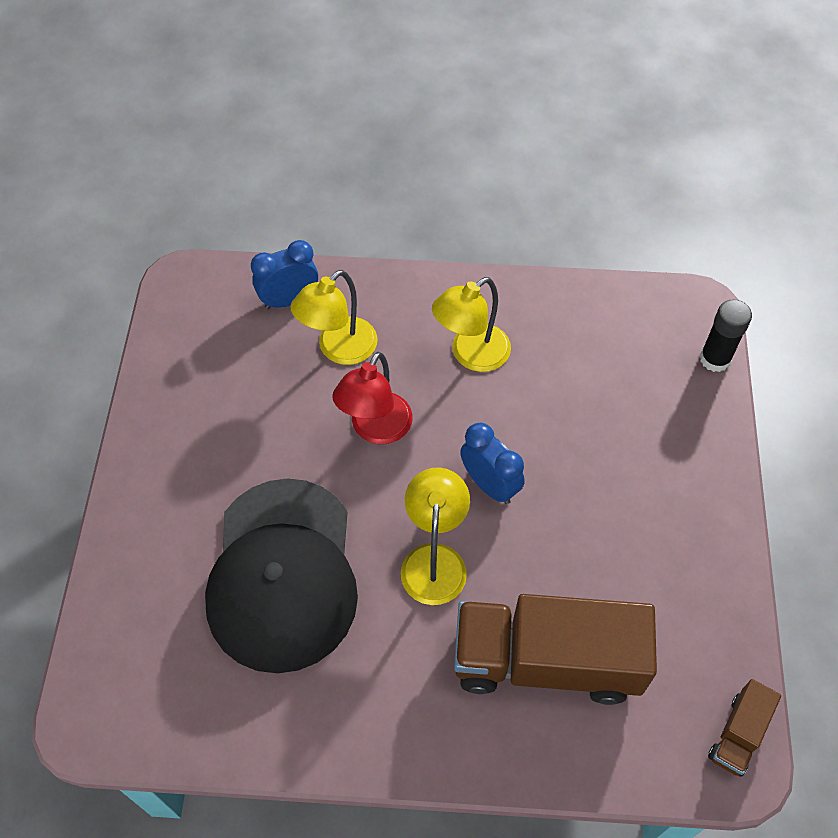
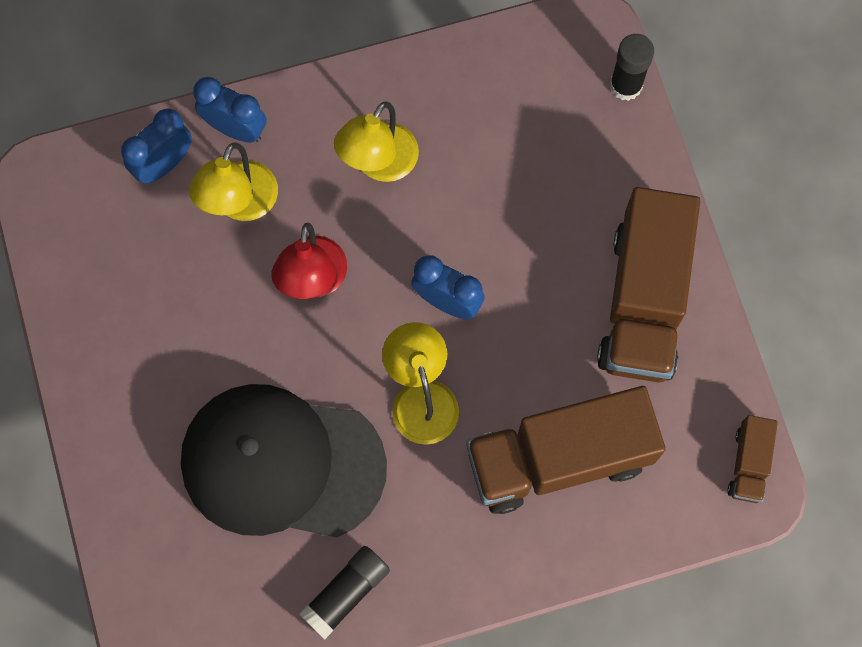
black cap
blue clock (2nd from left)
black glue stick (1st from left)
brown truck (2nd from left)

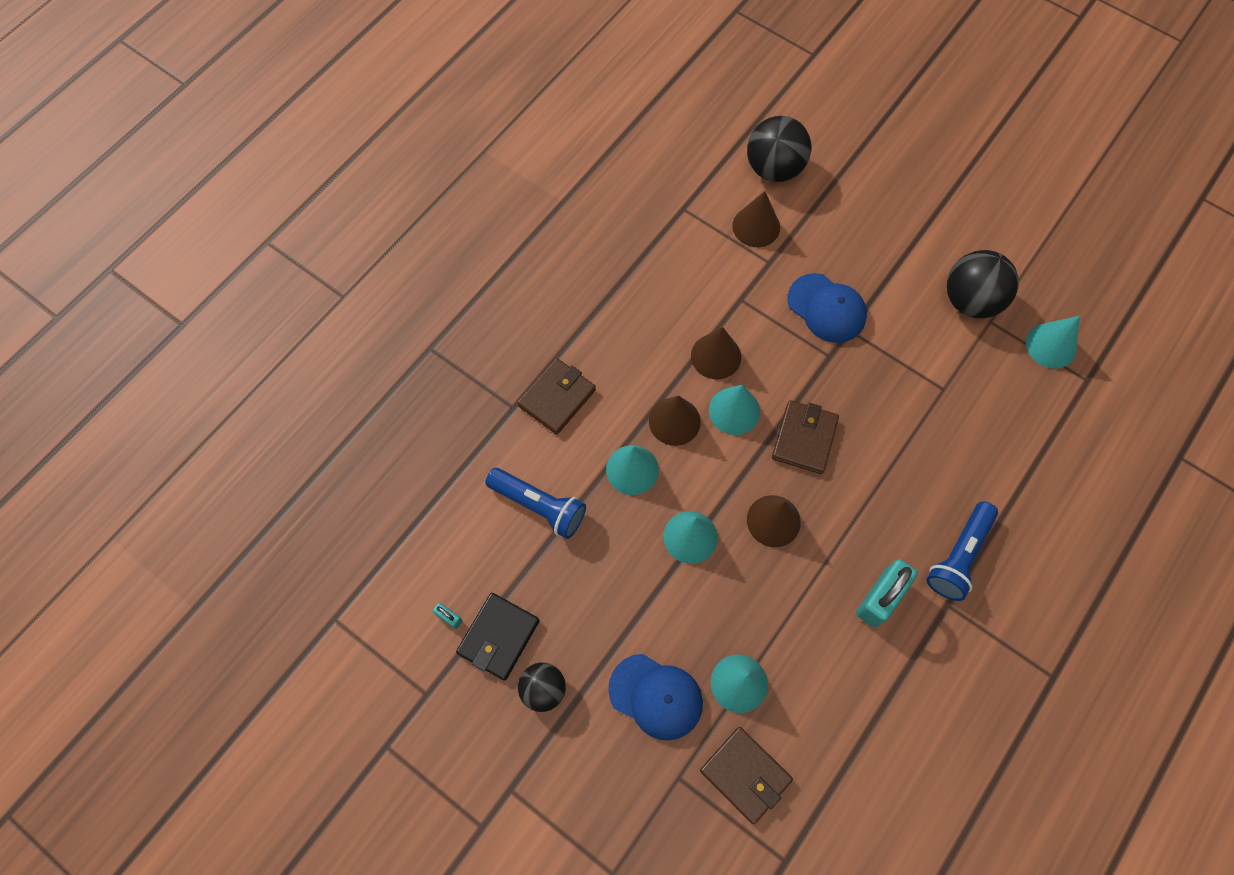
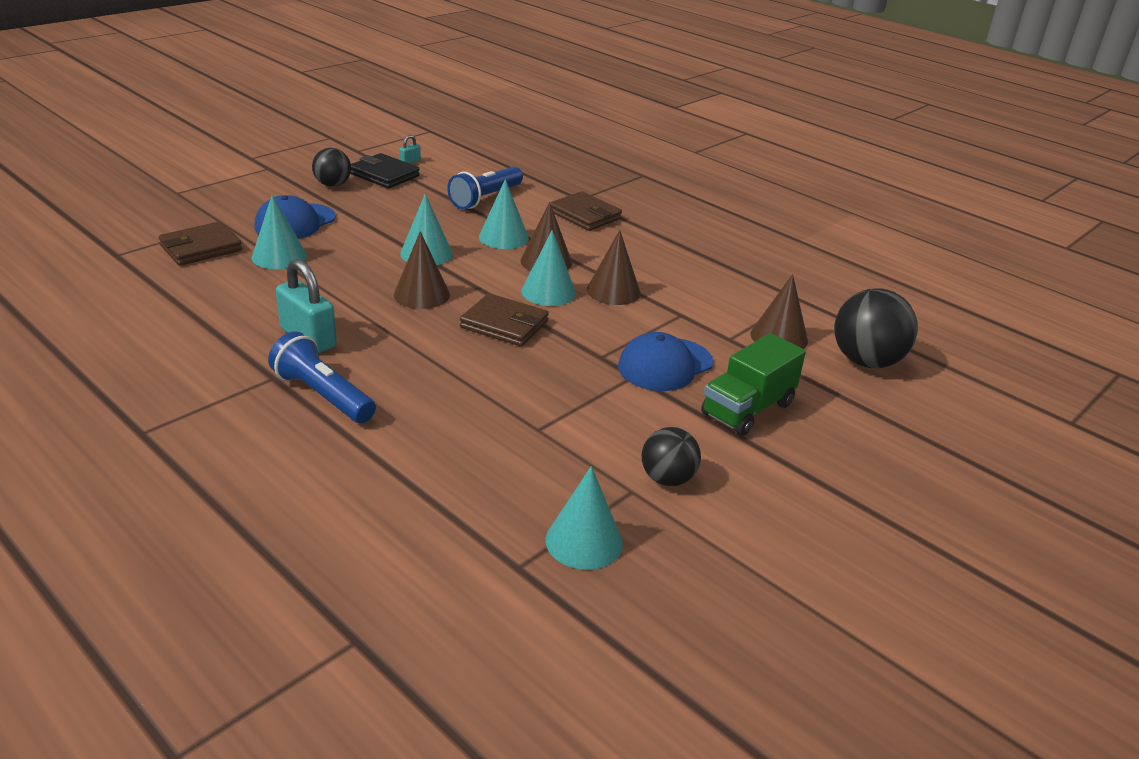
black ball (2nd from left)
green truck

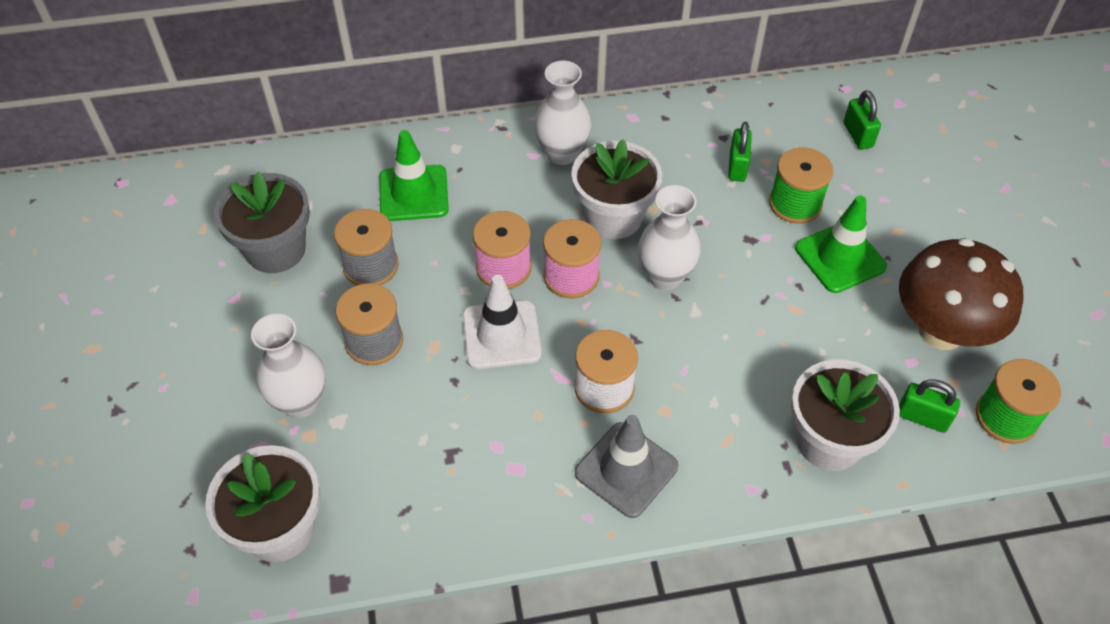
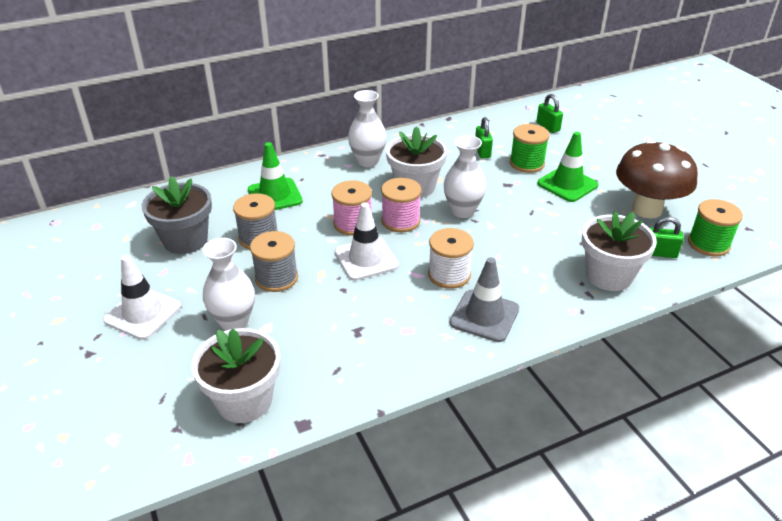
white traffic cone (1st from left)

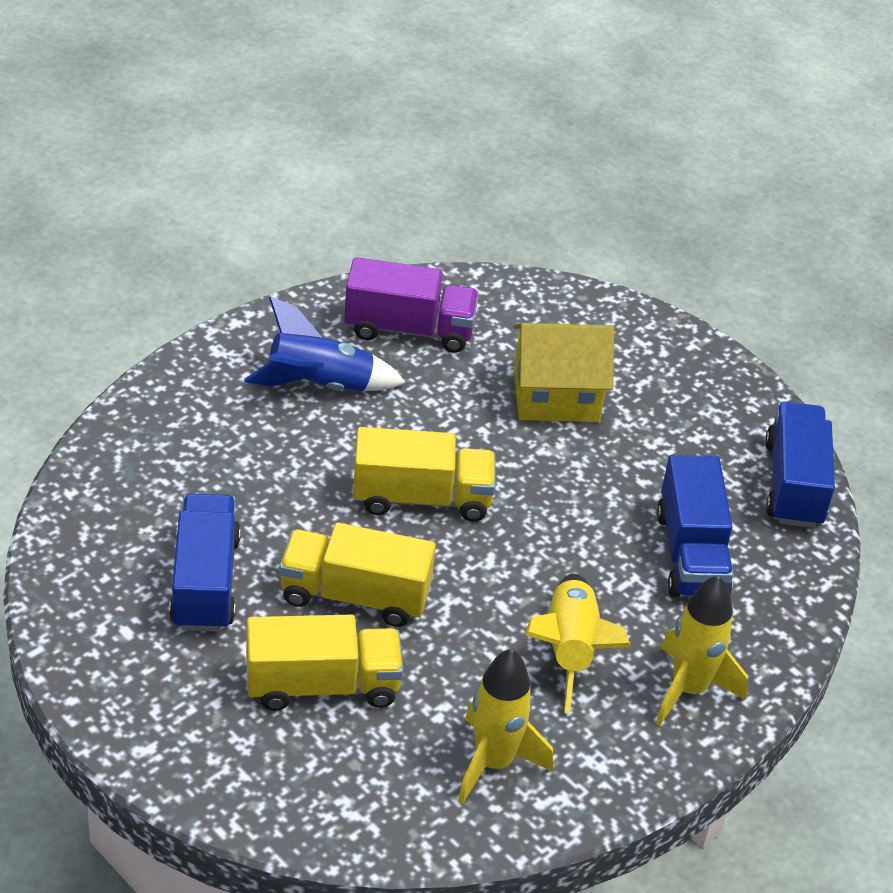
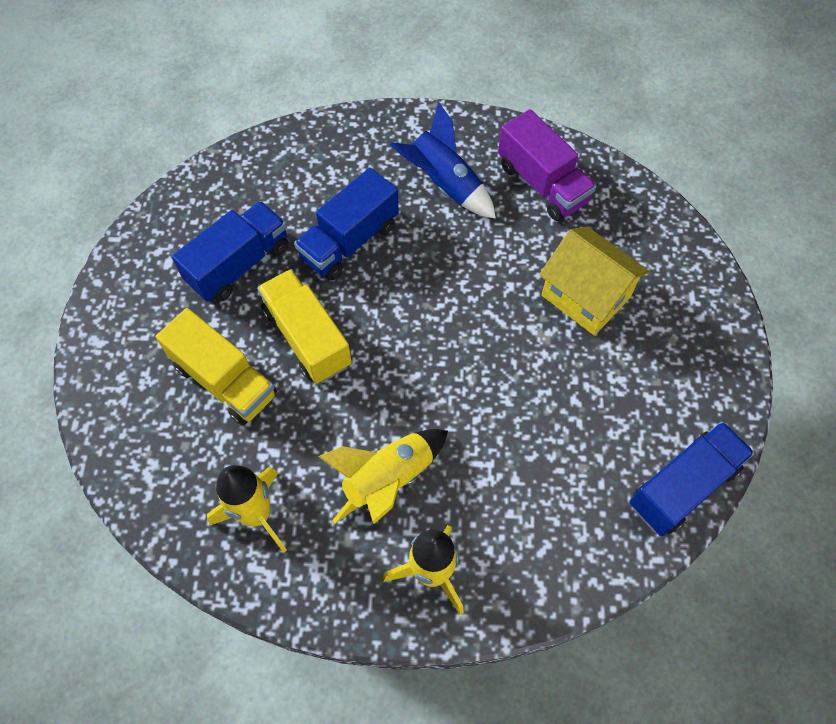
blue truck (2nd from left)
yellow truck (3rd from left in the first image)

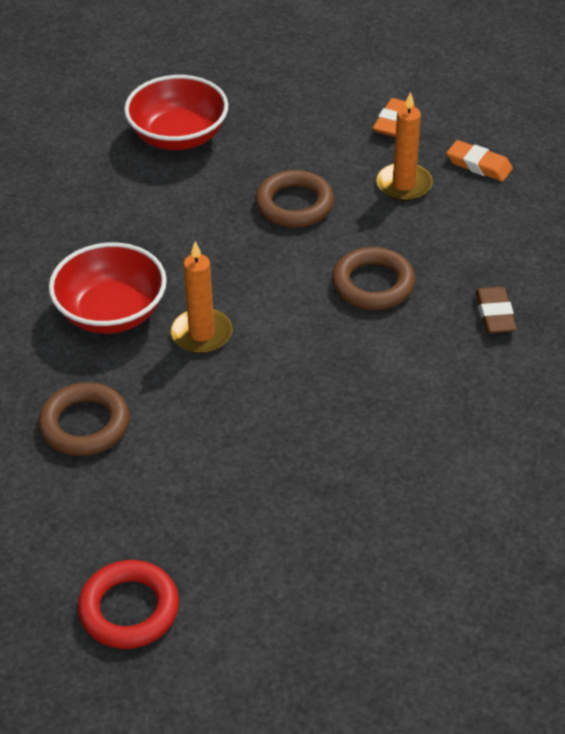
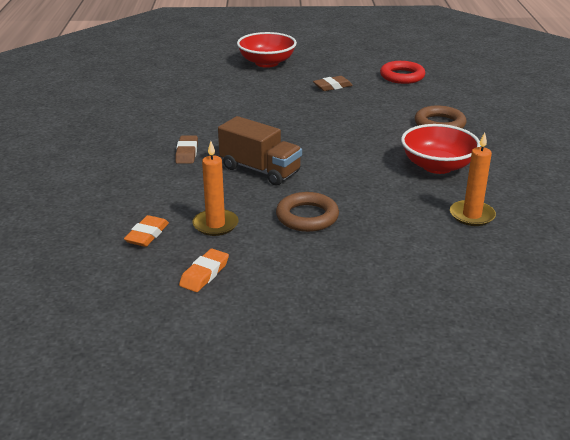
orange eraser (1st from left)
brown truck
red bowl (1st from left)
brown eraser (2nd from left)
orange candle (2nd from left)

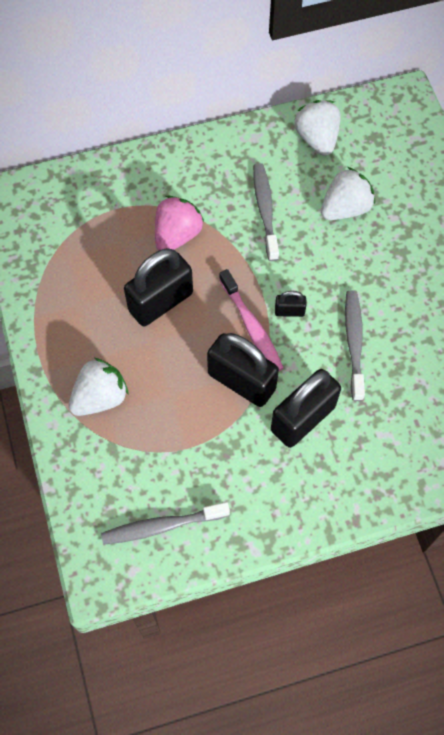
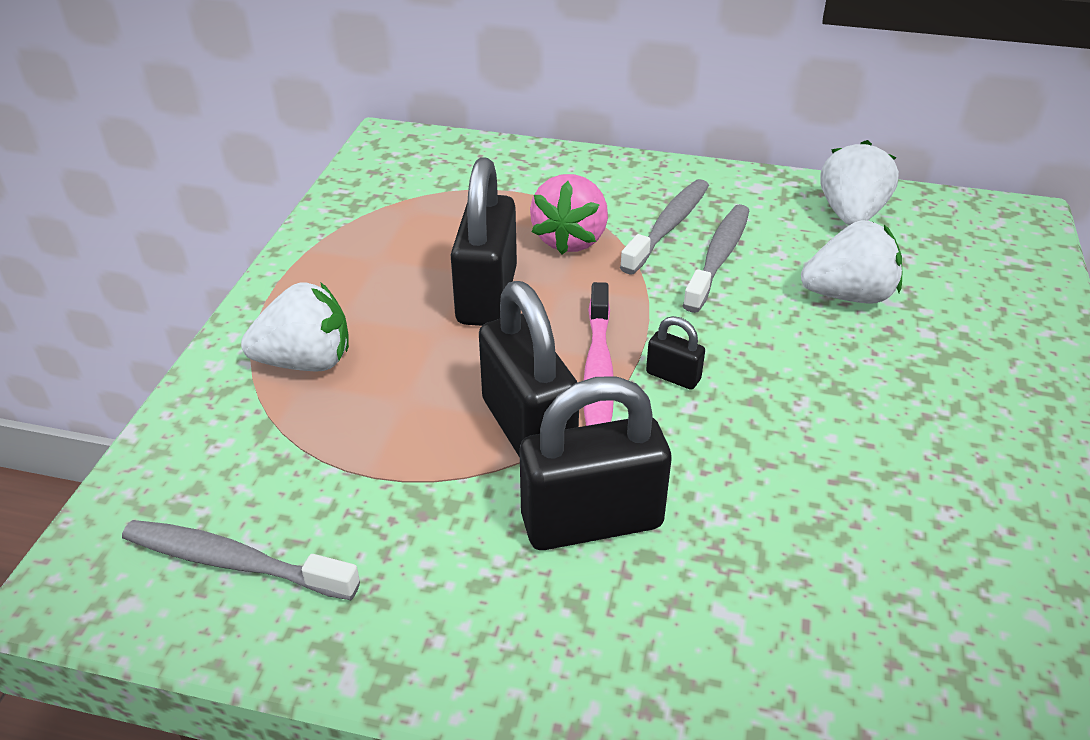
black padlock (1st from left)
pink strawberry
grey toothbrush (2nd from left)

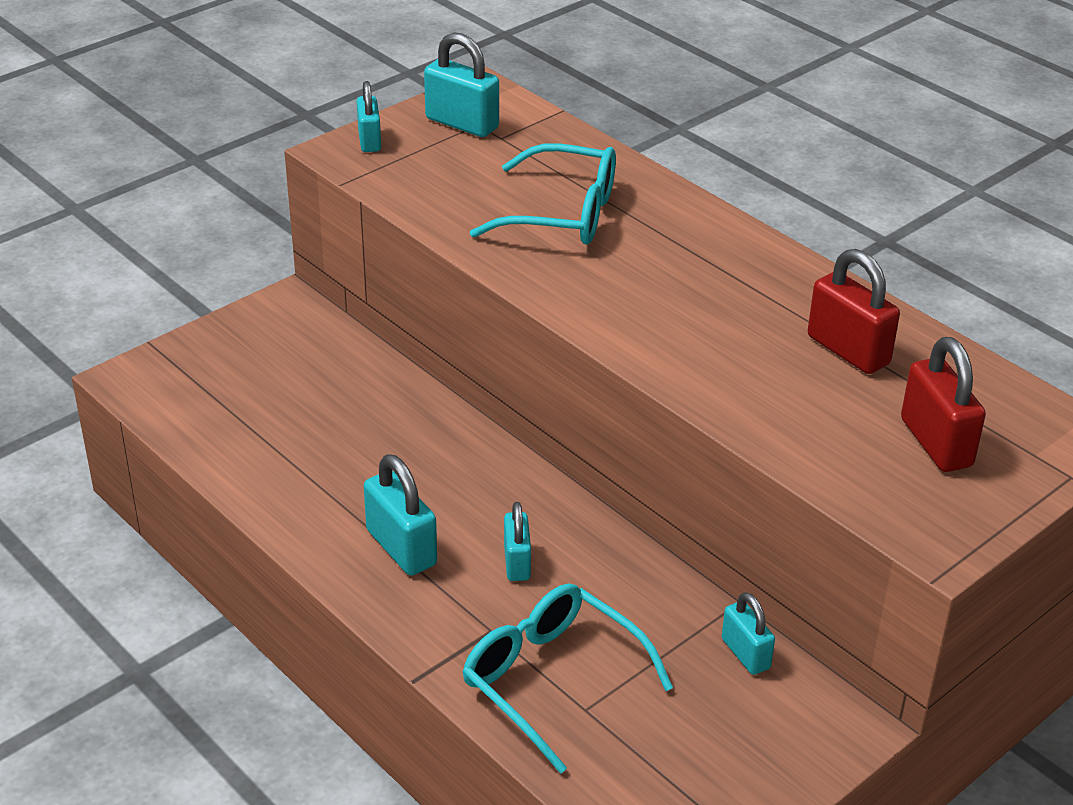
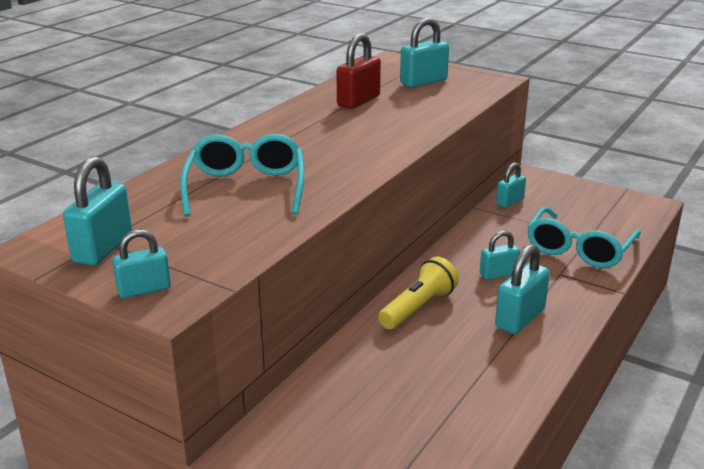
yellow flashlight
turquoise padlock (3rd from left)

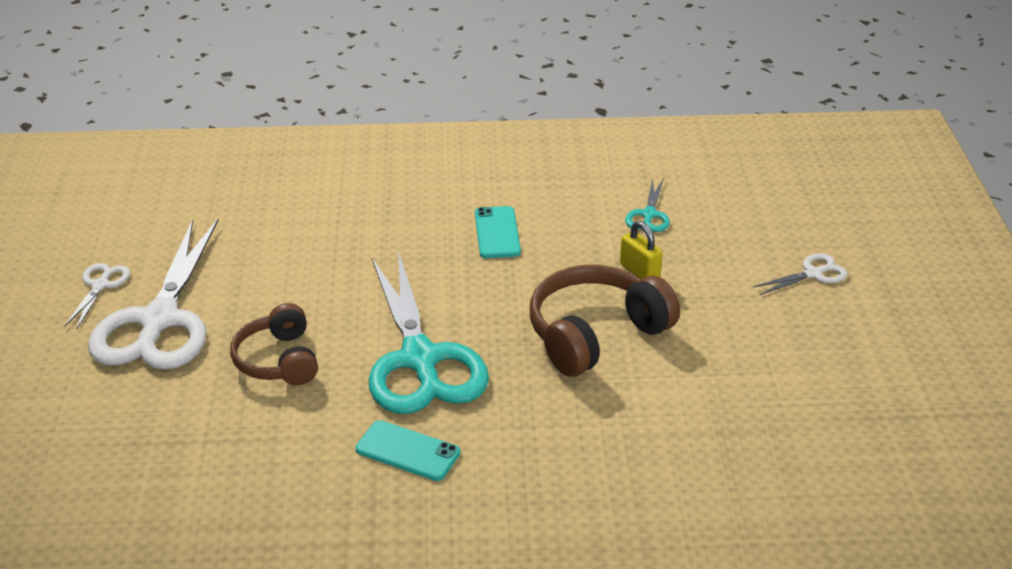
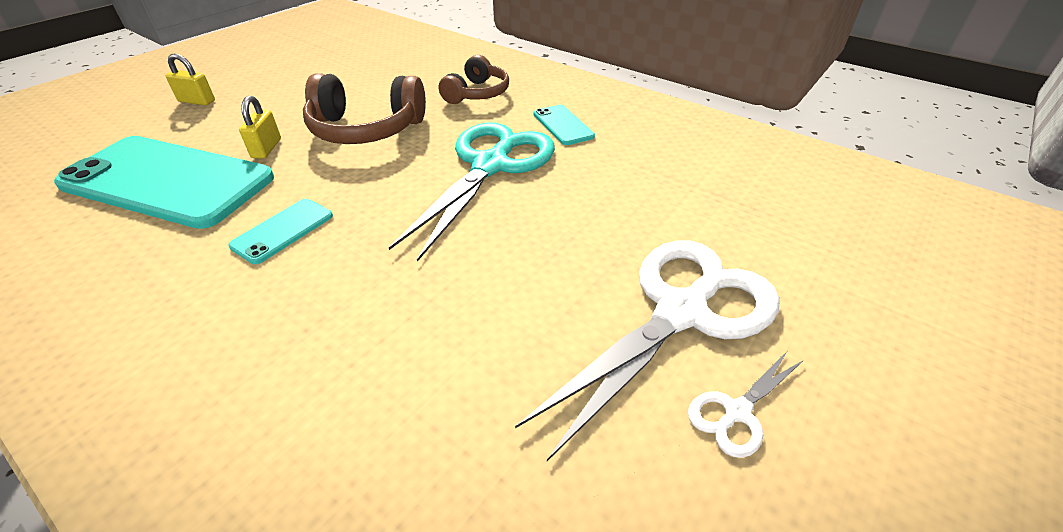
turquoise phone (1st from left)
yellow padlock (1st from left)
brown headphones (2nd from left)

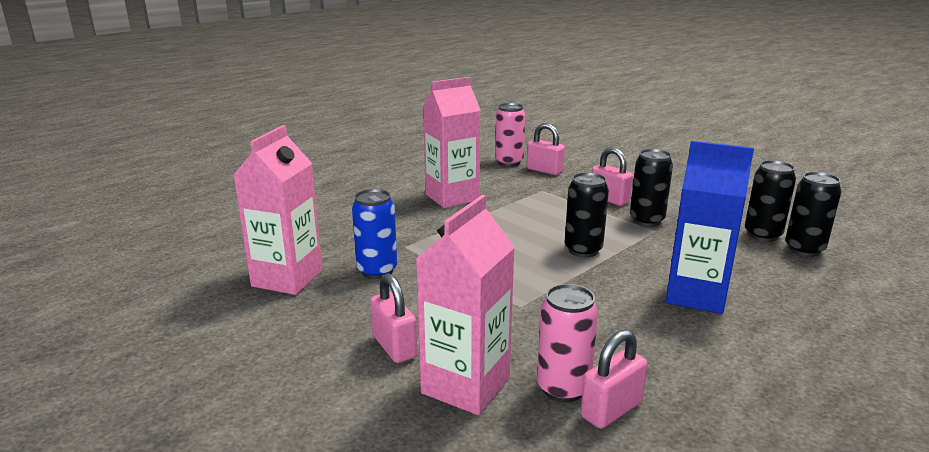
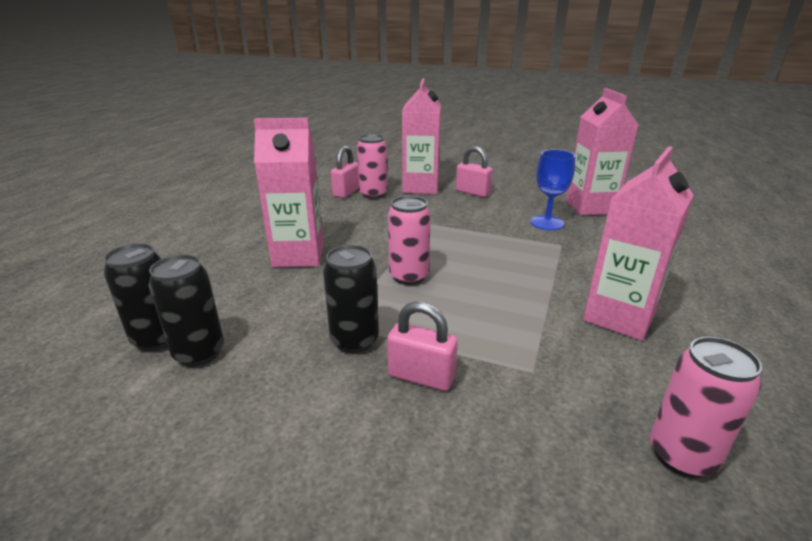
pink carton (1st from left)
pink can (2nd from left)
blue goblet
pink padlock (2nd from left in the first image)

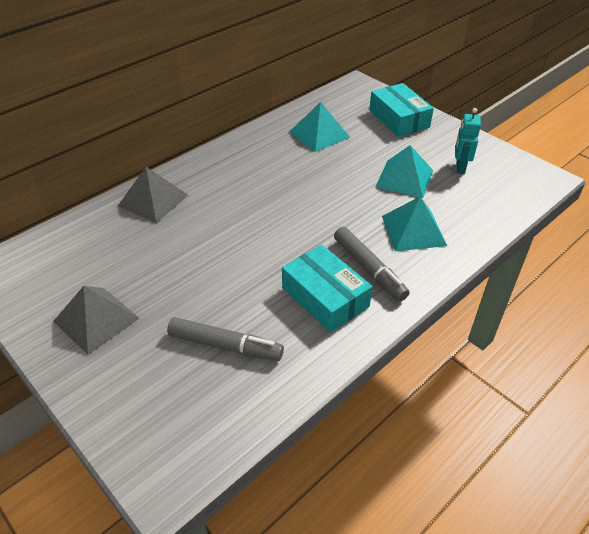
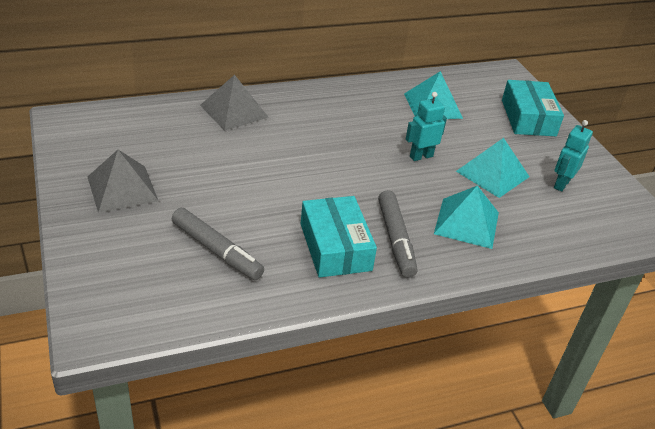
turquoise robot (1st from left)

